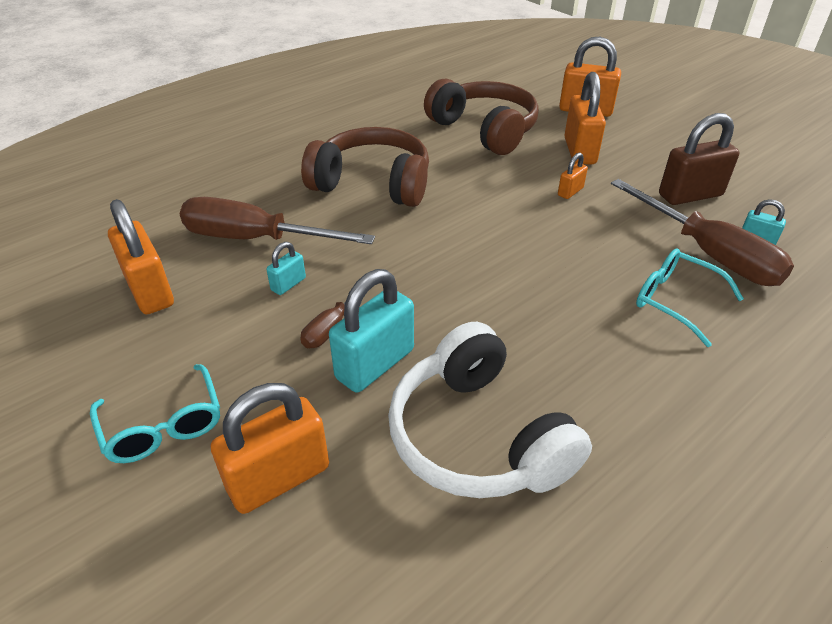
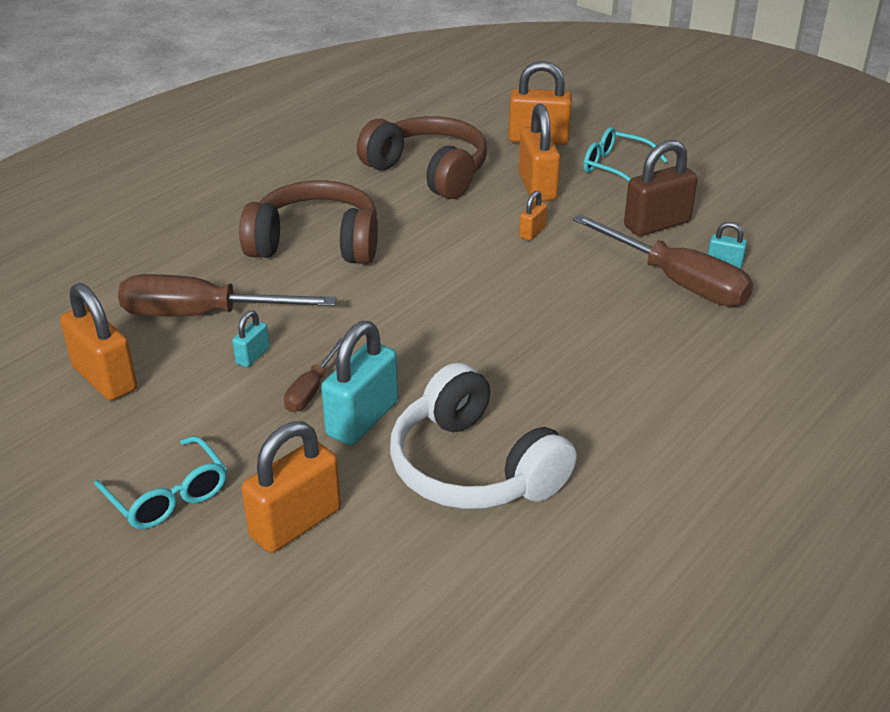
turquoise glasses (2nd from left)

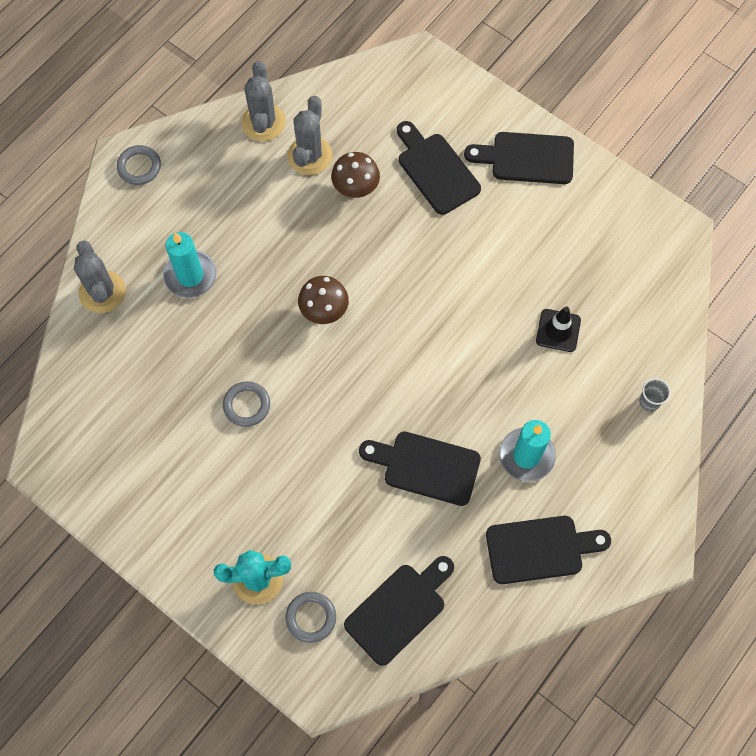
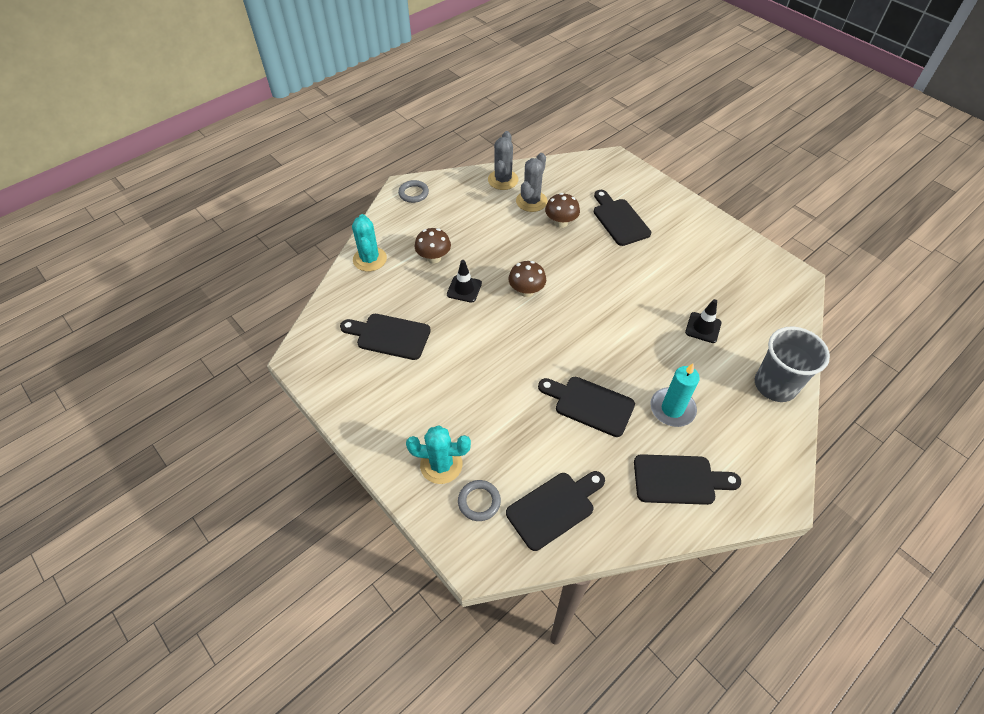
black cutting board (1st from left)
turquoise cactus (1st from left)
brown mushroom (1st from left)
black traffic cone (1st from left)
grey cup
grey ring (2nd from left in the first image)

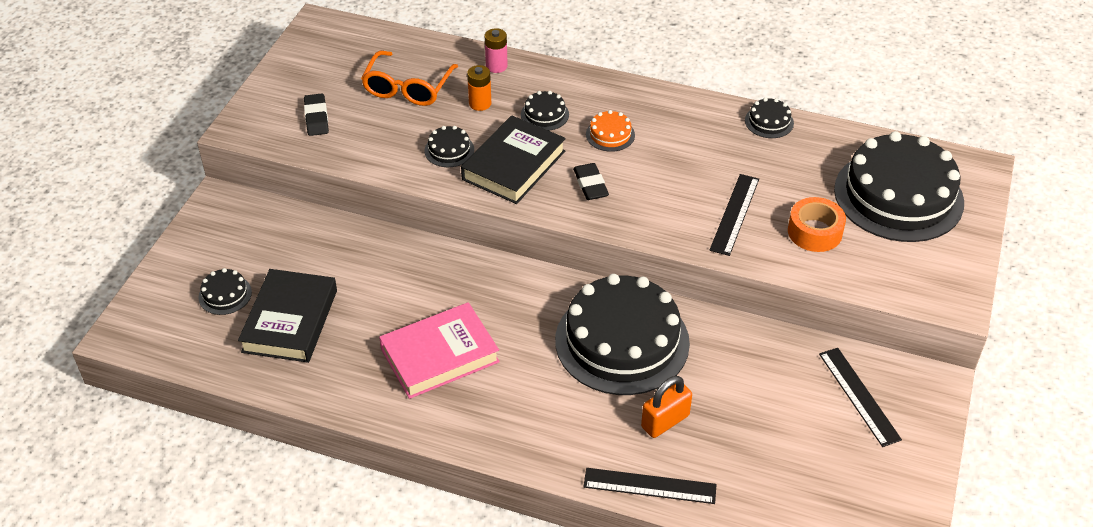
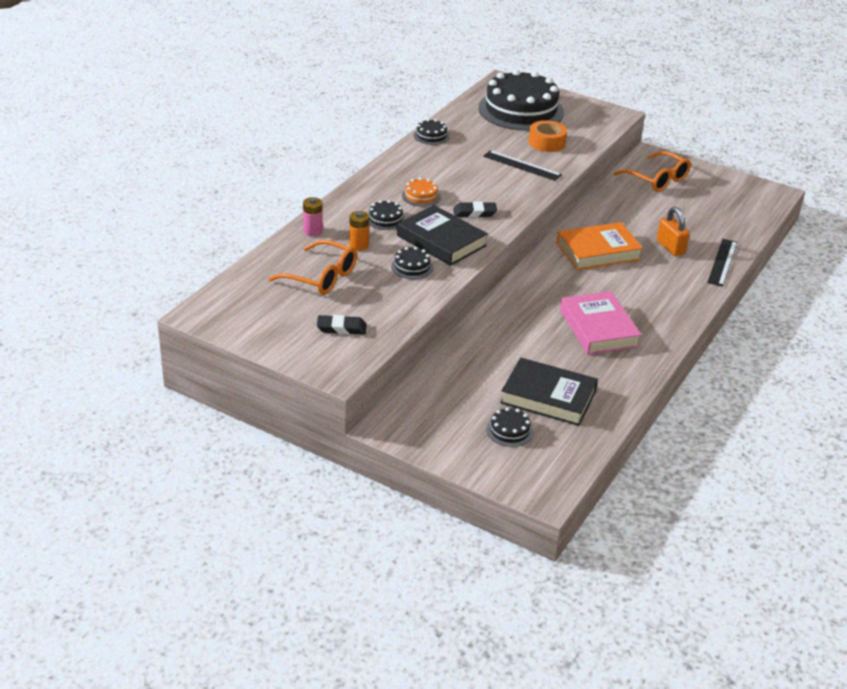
orange book
orange glasses (2nd from left)

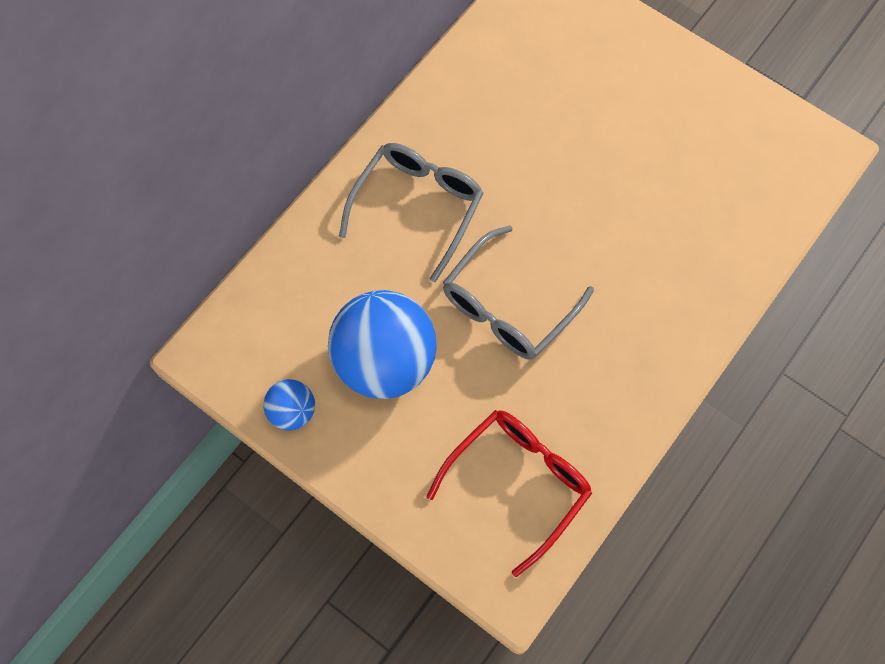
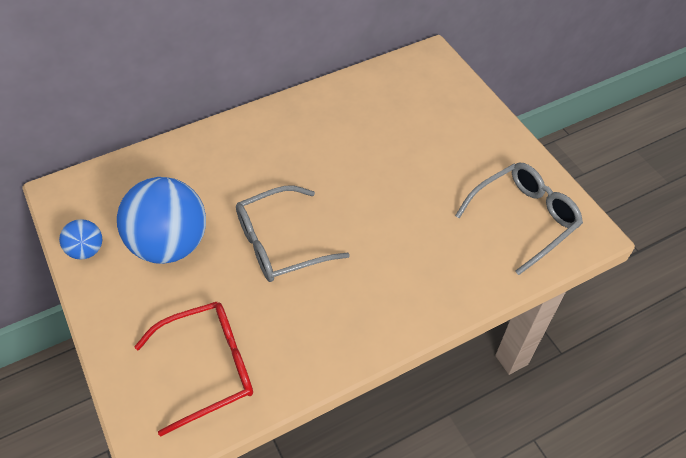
grey glasses (2nd from left)

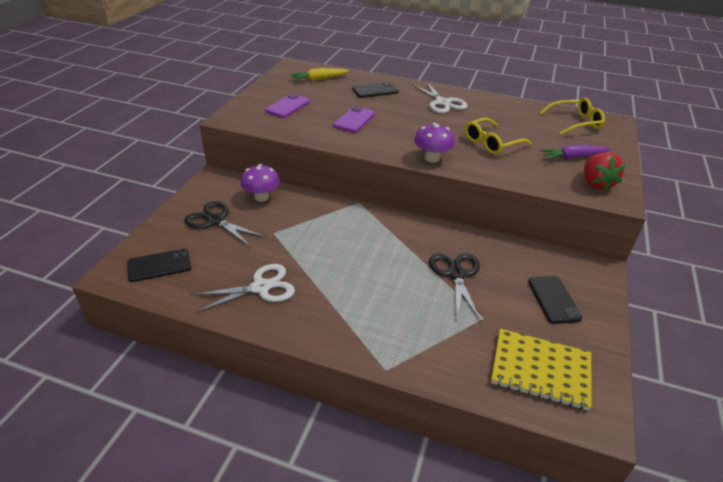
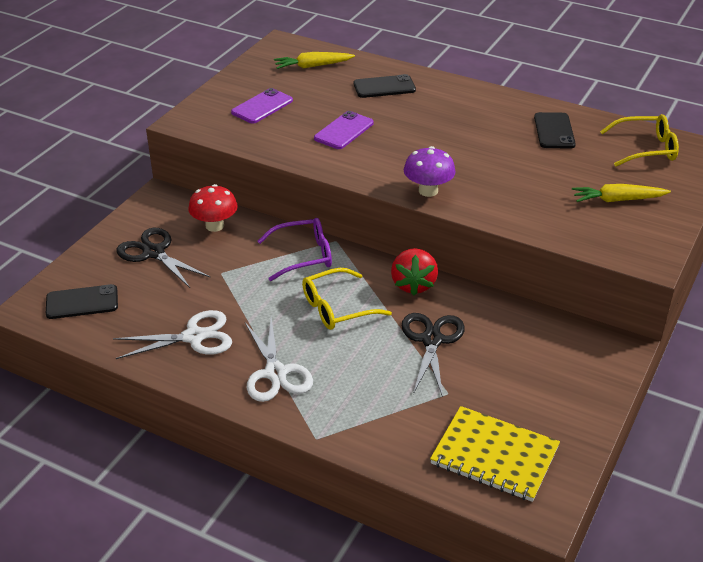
red mushroom
white scissors (2nd from left)
purple glasses
yellow glasses (1st from left)
red strawberry
black phone (3rd from left)
yellow carrot (2nd from left)

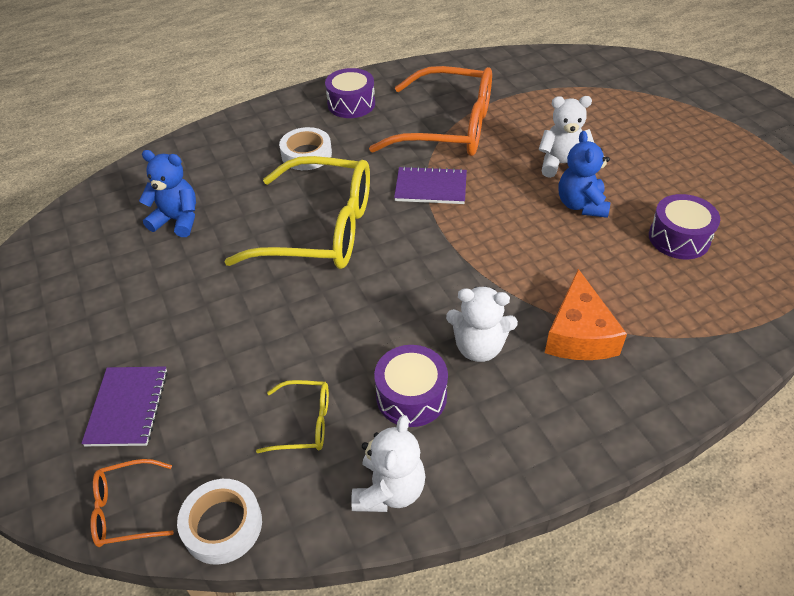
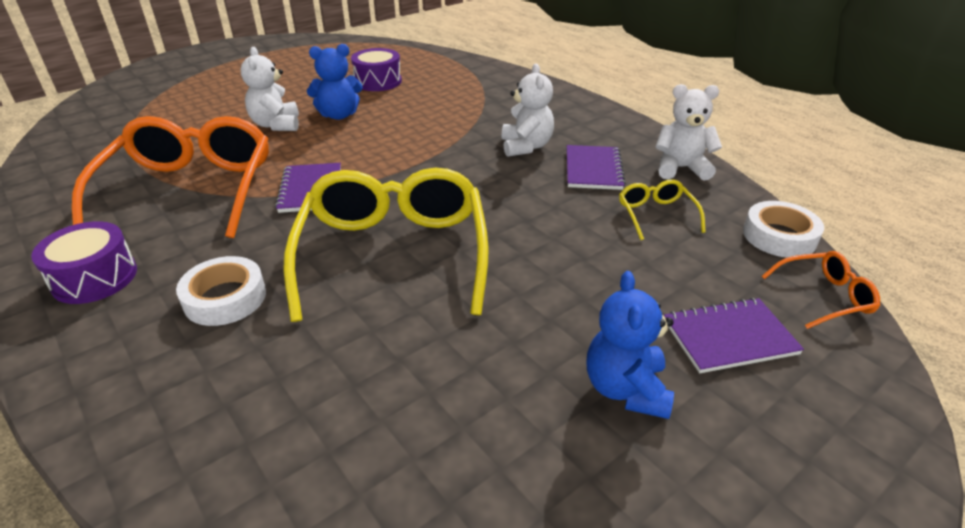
purple notebook (2nd from left)
blue teddy bear (2nd from left)
orange glasses (2nd from left)
orange cheese

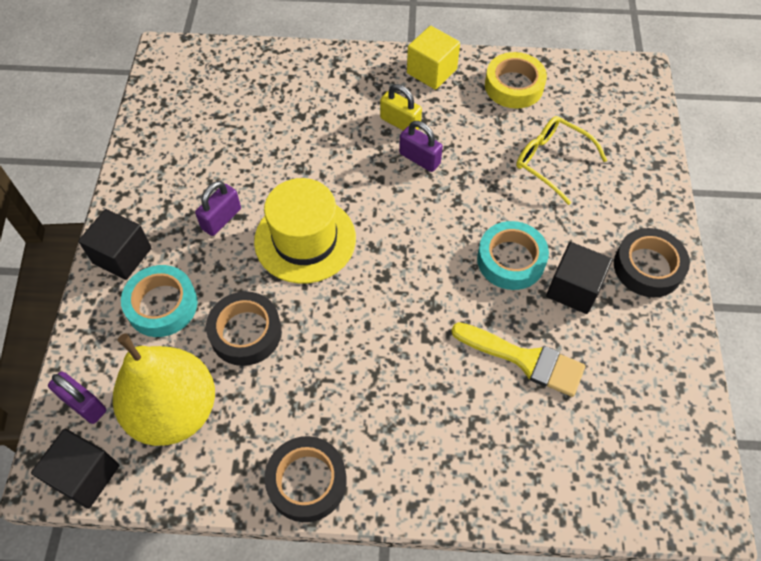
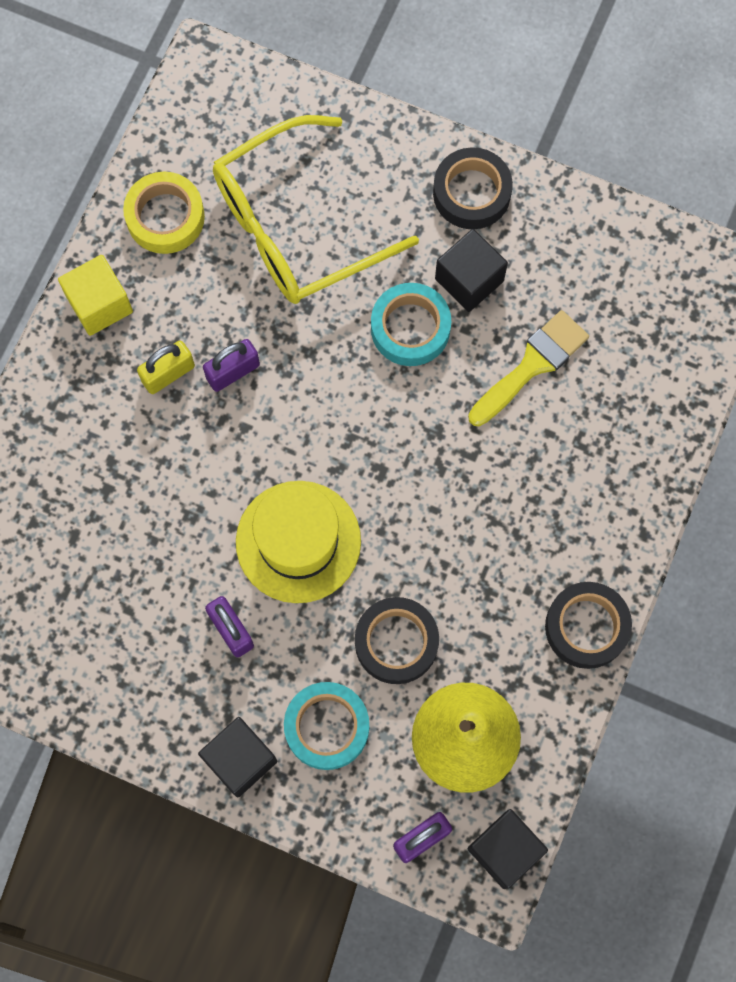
yellow glasses

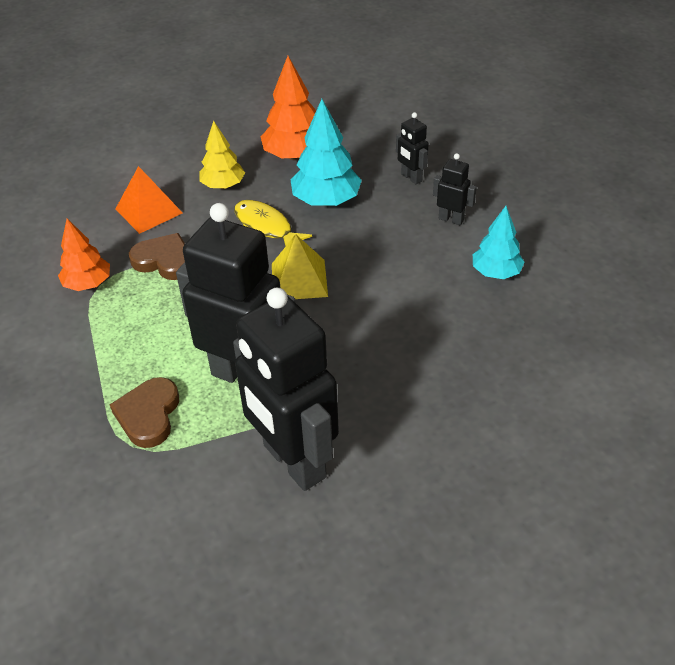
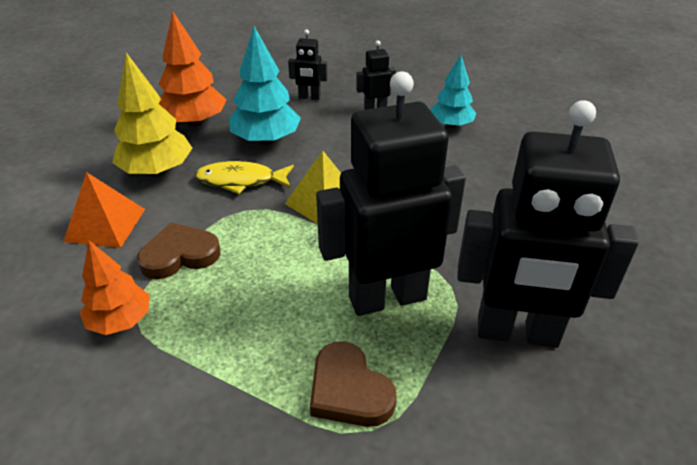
yellow tree

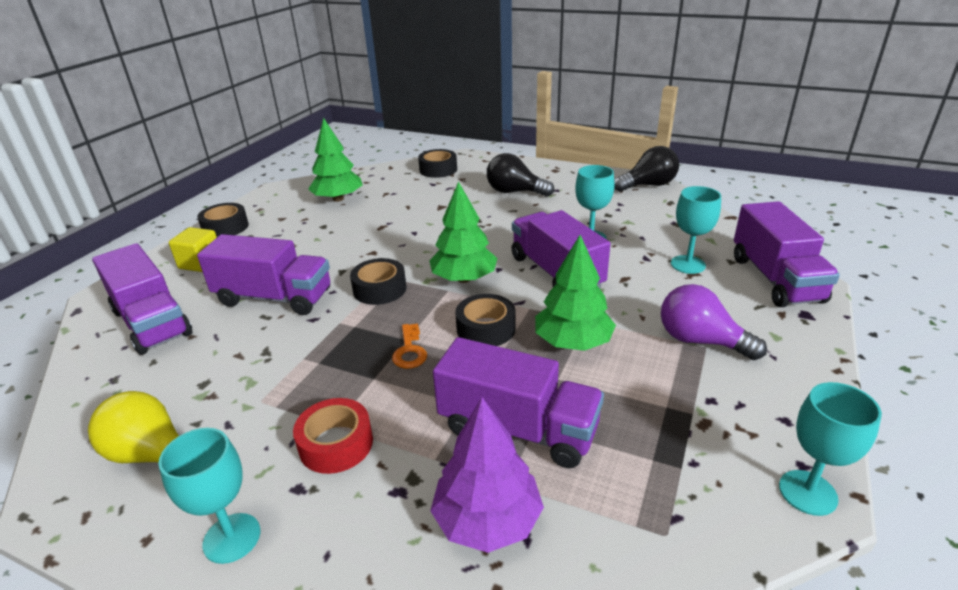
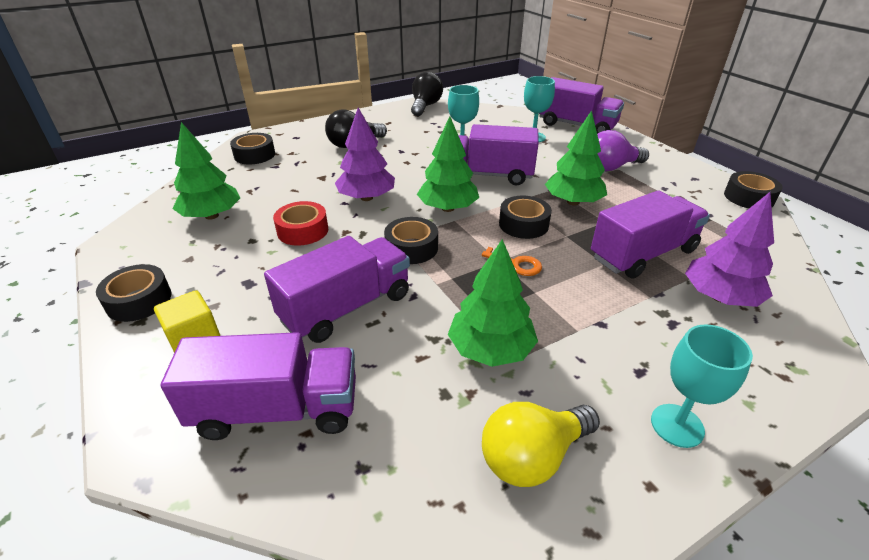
red tape
purple tree (1st from left)
green tree (3rd from left)
black tape (5th from left)

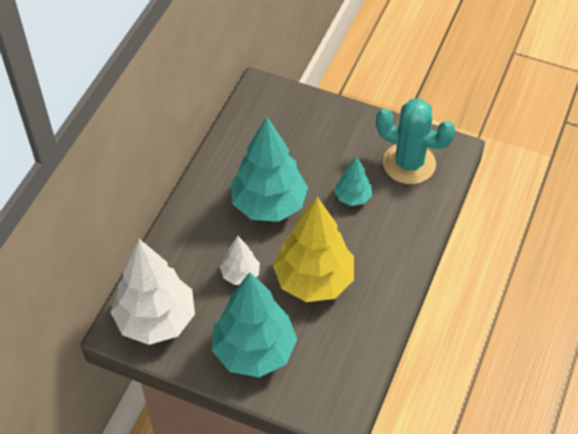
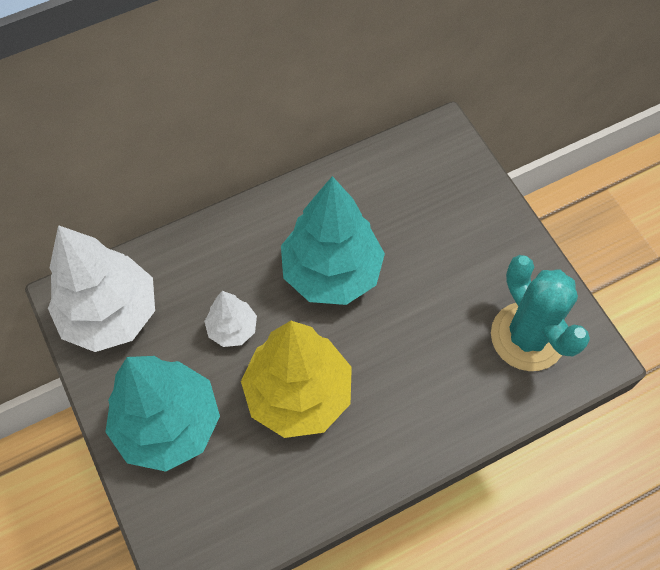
turquoise tree (3rd from left in the first image)

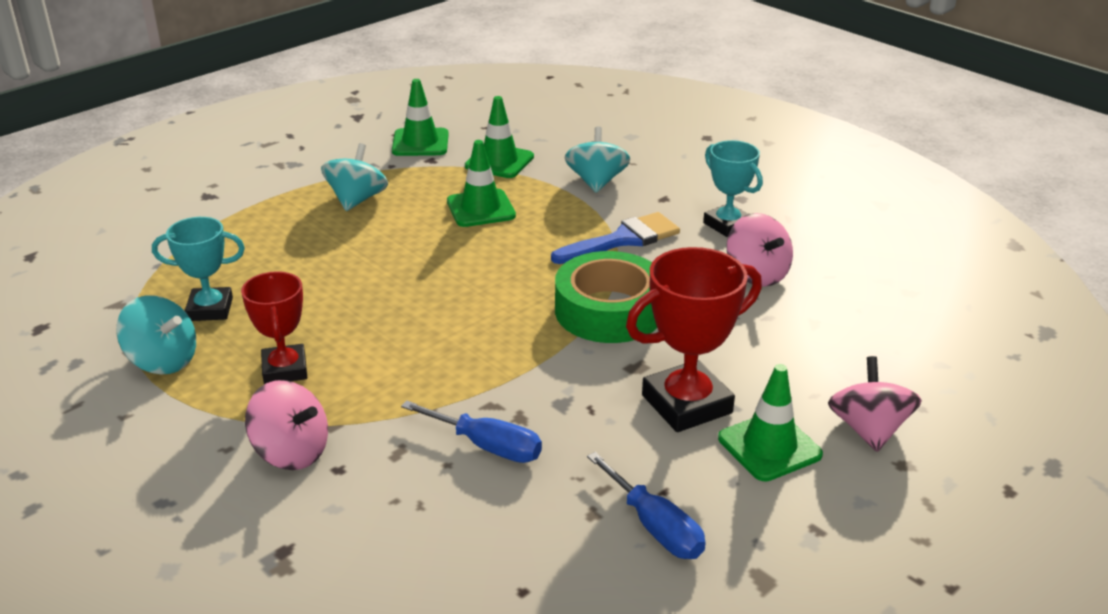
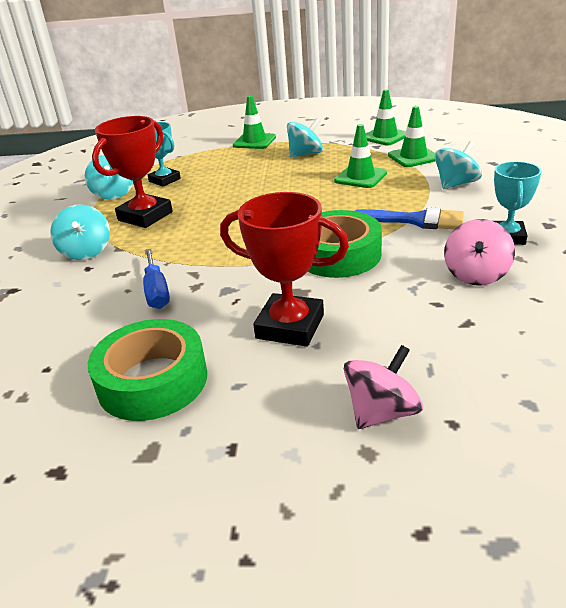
turquoise spinning top (1st from left)
green tape (1st from left)
red trophy (1st from left)
green traffic cone (1st from left)

